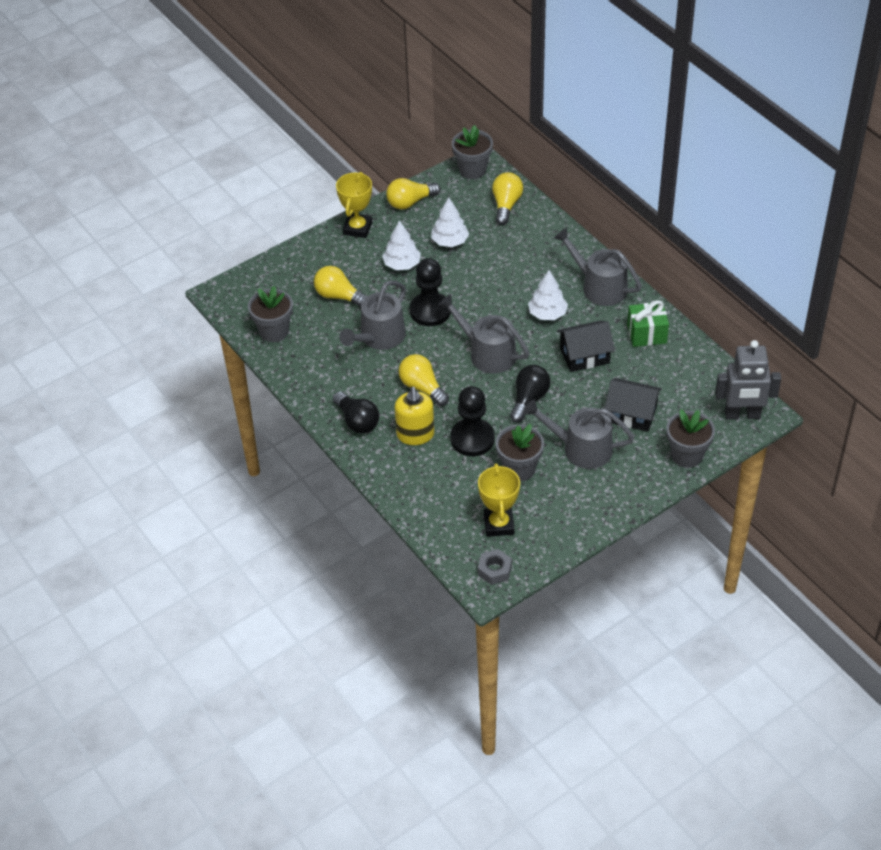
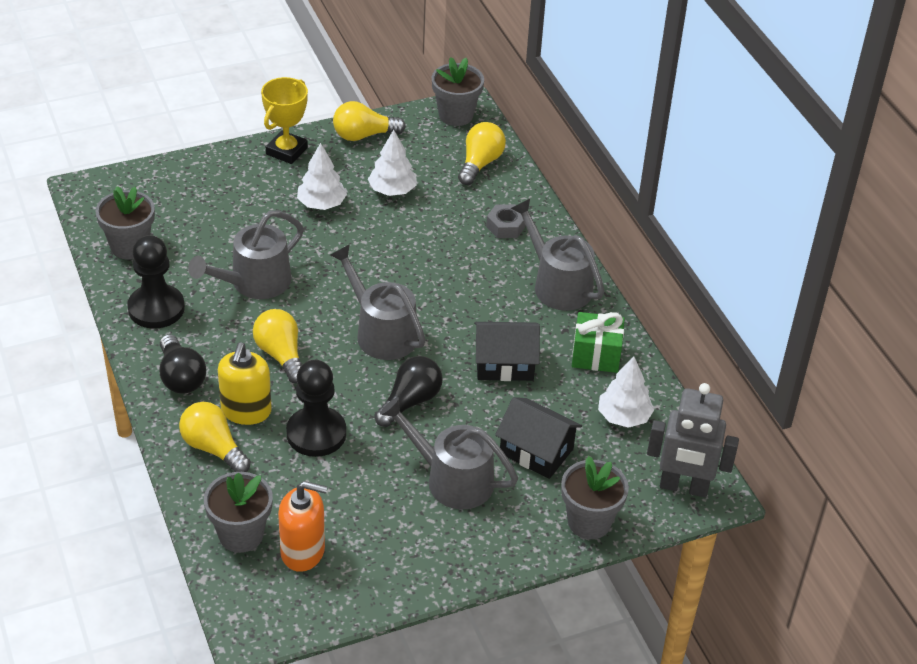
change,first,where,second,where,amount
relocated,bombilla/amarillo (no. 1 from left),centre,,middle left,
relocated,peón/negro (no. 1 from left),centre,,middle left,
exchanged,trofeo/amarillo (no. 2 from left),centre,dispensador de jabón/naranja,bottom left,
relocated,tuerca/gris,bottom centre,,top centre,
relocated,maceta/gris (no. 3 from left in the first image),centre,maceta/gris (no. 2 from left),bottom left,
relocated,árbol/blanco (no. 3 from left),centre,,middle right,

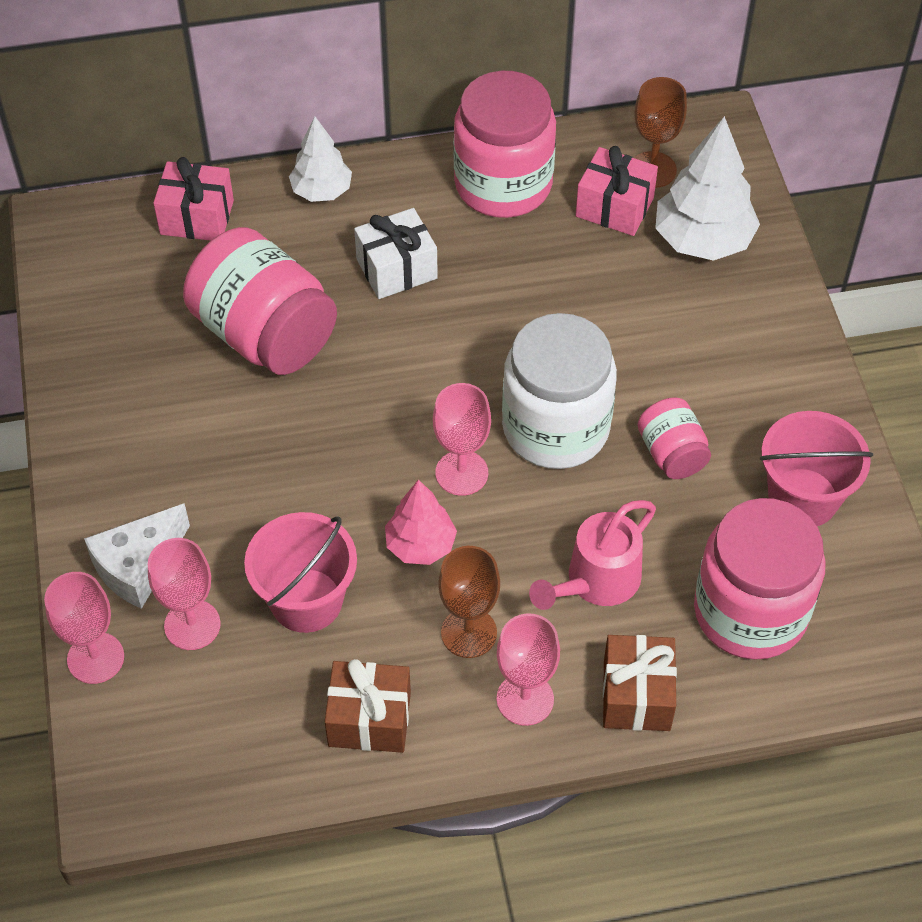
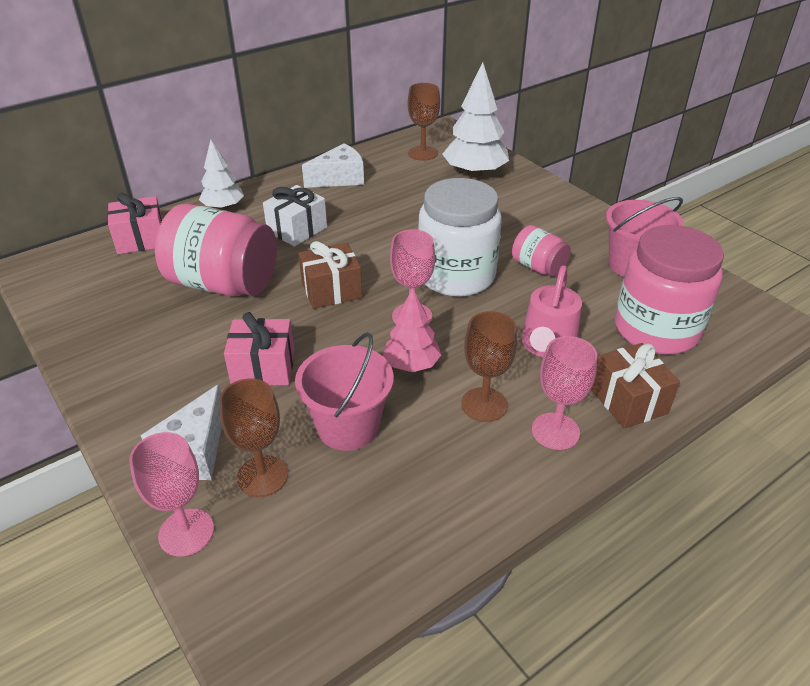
change,first,where,second,where,amount
colour,copa/rosa (no. 2 from left),middle left,copa/marrón (no. 1 from left),middle left,
relocated,regalo/marrón (no. 1 from left),bottom centre,,centre,
exchanged,tarro/rosa (no. 2 from left),top centre,queso/blanco (no. 2 from left),top centre,
relocated,regalo/rosa (no. 2 from left),top right,,middle left,

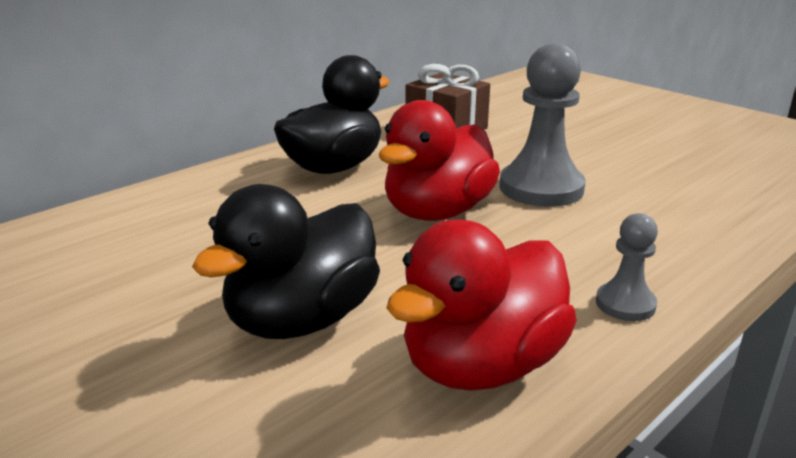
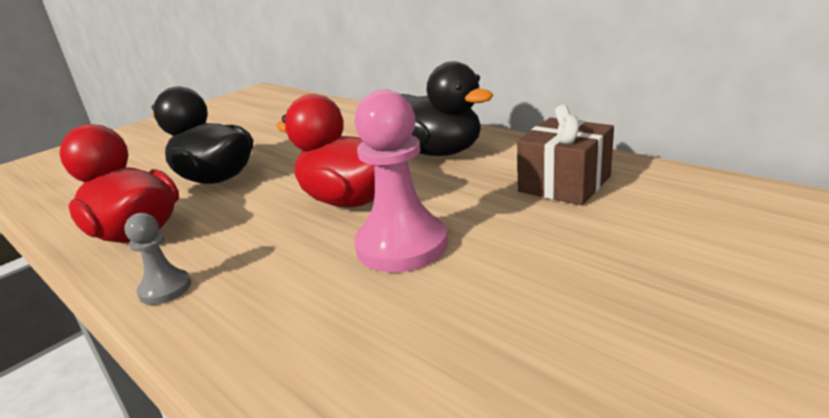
change,first,where,second,where,amount
colour,peón/gris (no. 1 from left),top right,peón/rosa,centre,

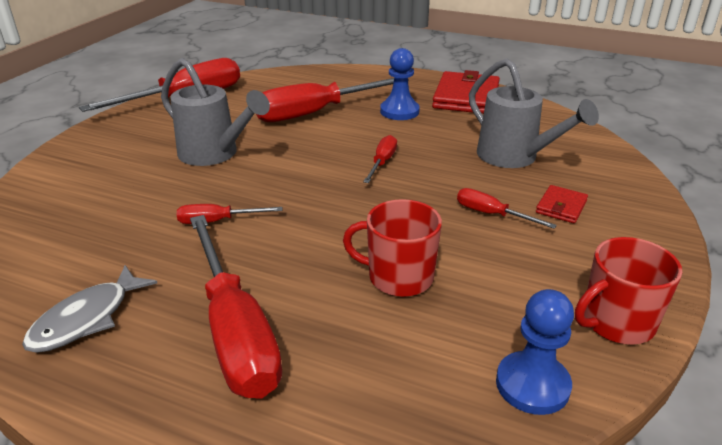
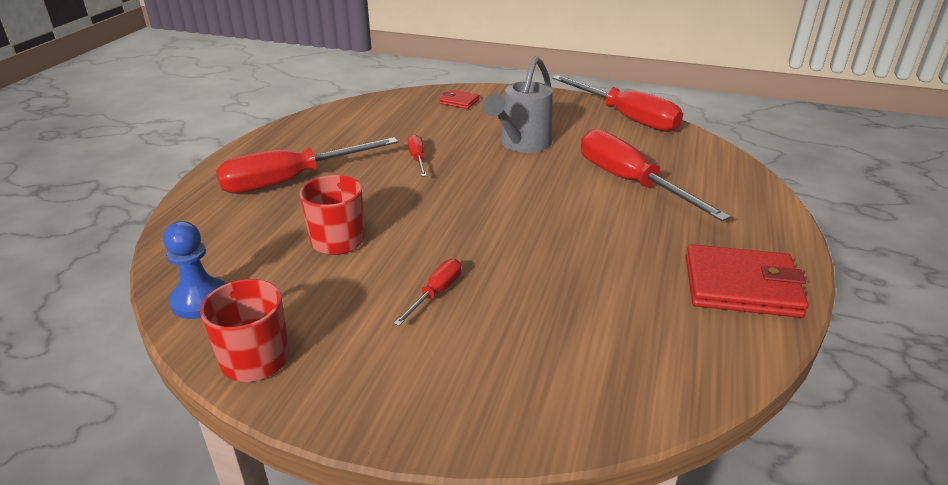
change,first,where,second,where,amount
missing,pez/gris,bottom left,,,
missing,destornillador/rojo (no. 5 from left),centre,,,
missing,peón/azul (no. 1 from left),top centre,,,
missing,regadera/gris (no. 2 from left),top right,,,
relocated,cartera/rojo (no. 2 from left in the first image),middle right,cartera/rojo (no. 1 from left),top centre,

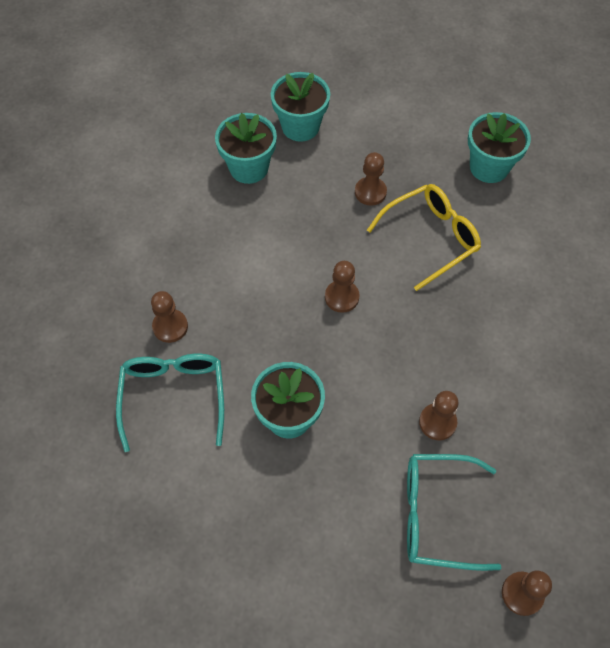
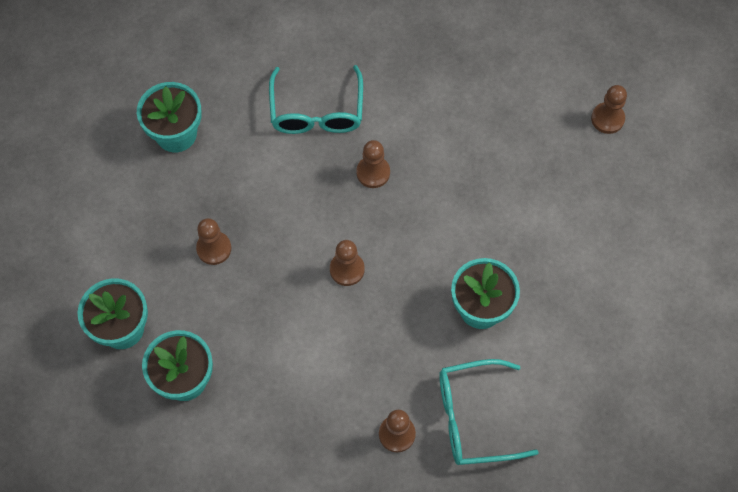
change,first,where,second,where,amount
missing,gafas/amarillo,middle right,,,
relocated,gafas/turquesa (no. 2 from left in the first image),bottom right,gafas/turquesa (no. 1 from left),top centre,
relocated,peón/marrón (no. 4 from left in the first image),middle right,peón/marrón (no. 3 from left),centre,

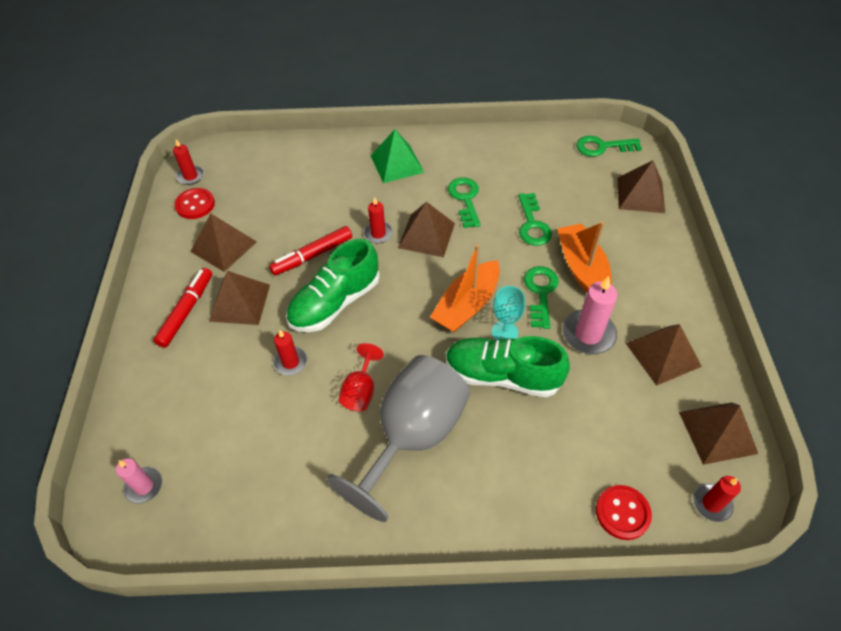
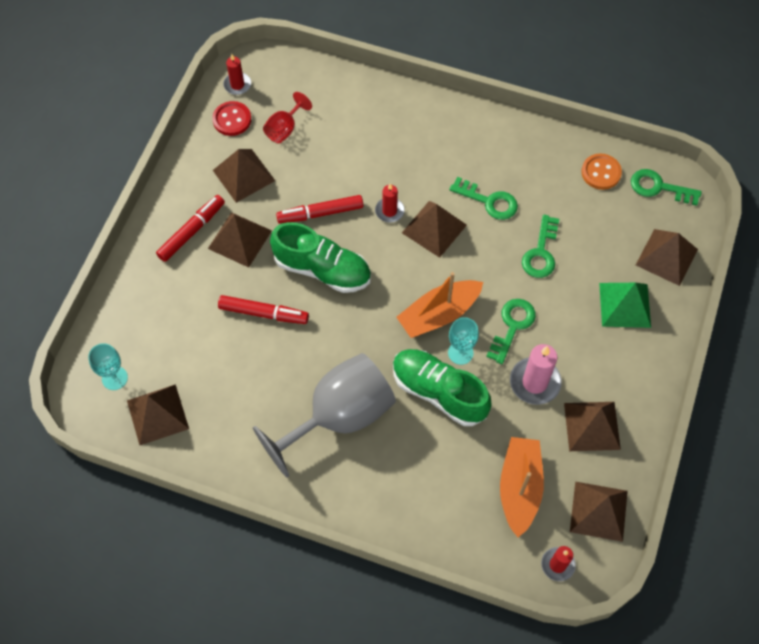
change,first,where,second,where,amount
exchanged,vela/rosa (no. 1 from left),bottom left,copa/turquesa (no. 1 from left),middle left,
exchanged,vela/rojo (no. 2 from left),centre,rotulador/rojo (no. 2 from left),centre,
spun,zapato/verde (no. 1 from left),centre,,centre,135 degrees counterclockwise
relocated,copa/rojo,centre,,top centre,
relocated,pirámide/verde,top centre,,middle right,
spun,llave/verde (no. 1 from left),top centre,,top centre,105 degrees clockwise
relocated,barco/naranja (no. 2 from left),middle right,,bottom right,
missing,botón/rojo (no. 2 from left),bottom right,,,
appeared,,,pirámide/marrón (no. 1 from left),middle left,
appeared,,,botón/naranja,top right,

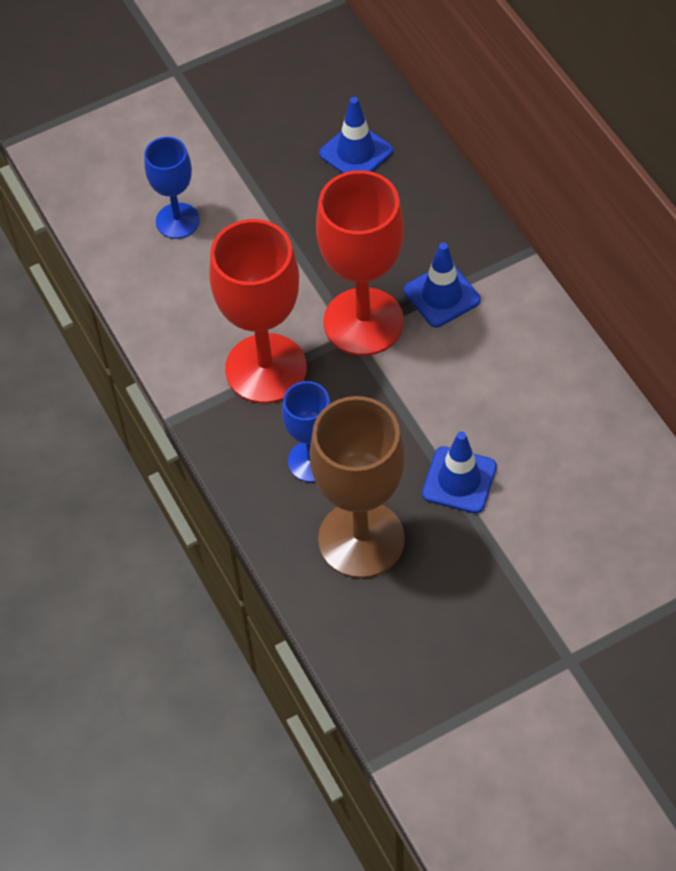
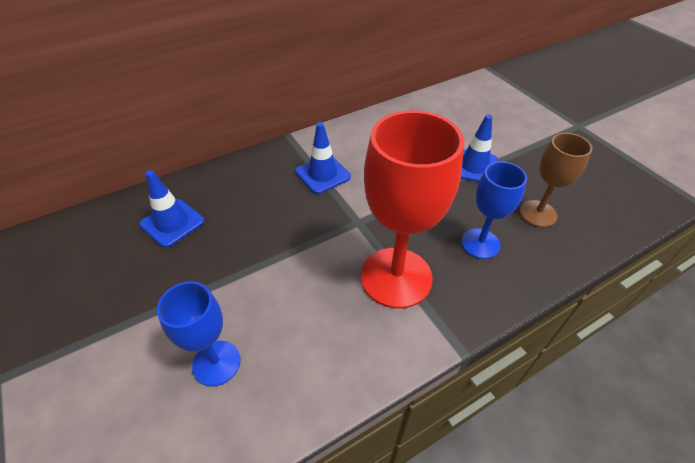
change,first,where,second,where,amount
size,copa/marrón,centre,,middle right,x0.57
missing,copa/rojo (no. 2 from left),top centre,,,

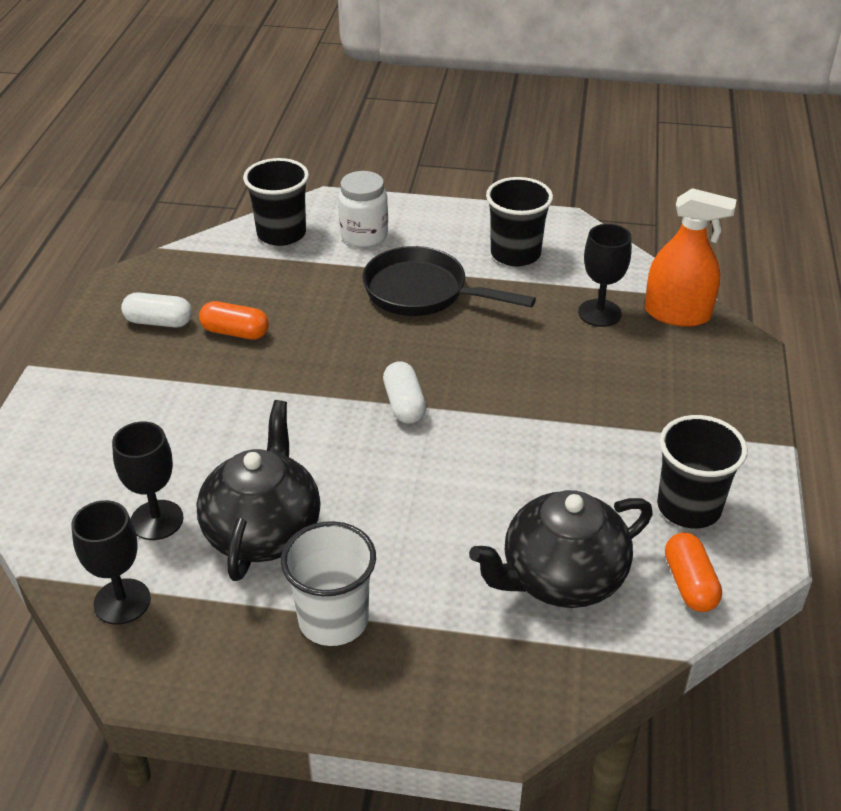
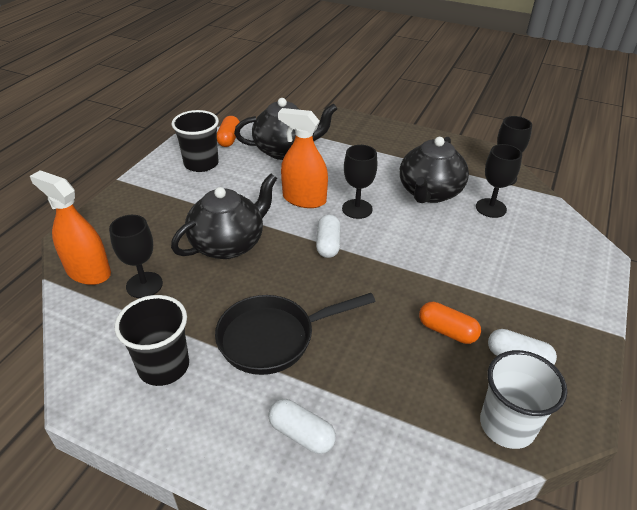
change,first,where,second,where,amount
missing,vaso/negro (no. 1 from left),top left,,,
relocated,vaso/blanco,bottom centre,,bottom right,
exchanged,tarro/blanco,top centre,cápsula/blanco (no. 1 from left),bottom centre,
spun,sartén/negro,centre,,centre,120 degrees clockwise
appeared,,,tetera/negro (no. 1 from left),centre,
appeared,,,pulverizador/naranja (no. 2 from left),top centre,
appeared,,,copa/negro (no. 2 from left),centre,

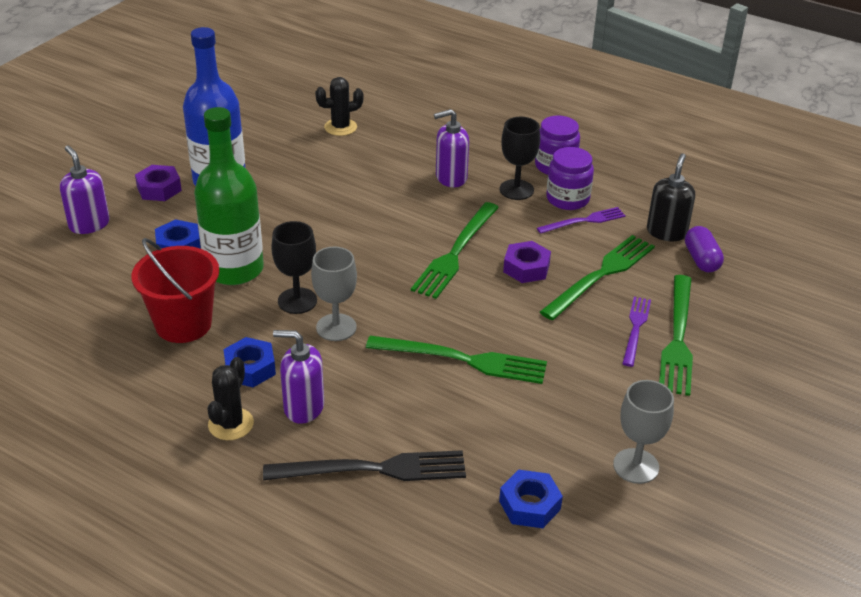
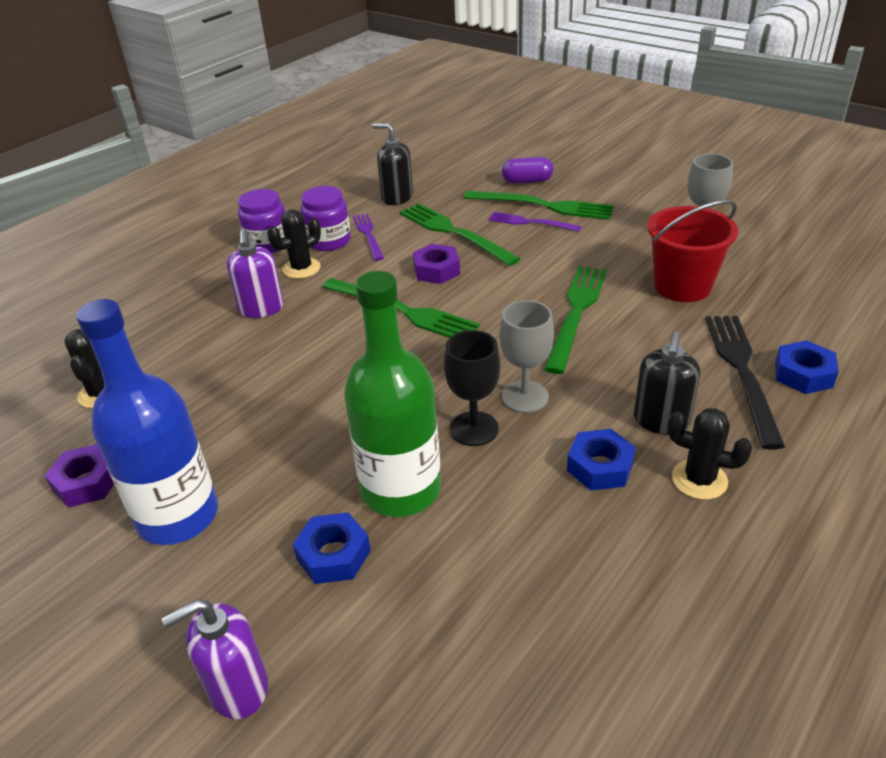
change,first,where,second,where,amount
relocated,balde/rojo,middle left,,top right,
relocated,tuerca/morado (no. 1 from left),top left,,middle left,
colour,dispensador de jabón/morado (no. 2 from left),centre,dispensador de jabón/negro (no. 2 from left),middle right,
relocated,tuerca/azul (no. 3 from left),bottom centre,,middle right,
exchanged,copa/negro (no. 2 from left),top centre,cactus/negro (no. 2 from left),top left,
relocated,cápsula/morado,middle right,,top centre,

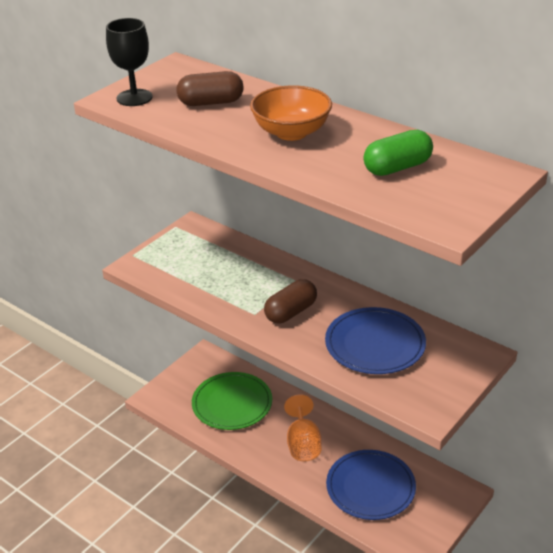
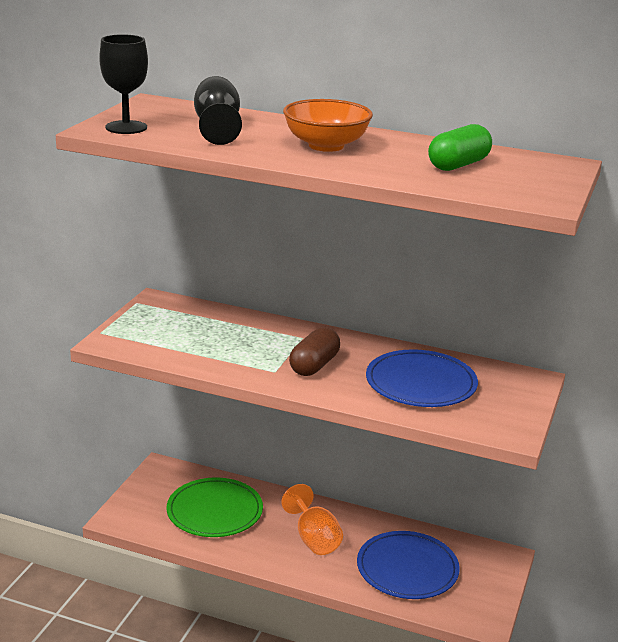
change,first,where,second,where,amount
exchanged,cápsula/marrón (no. 1 from left),top centre,copa/negro (no. 2 from left),top centre,

